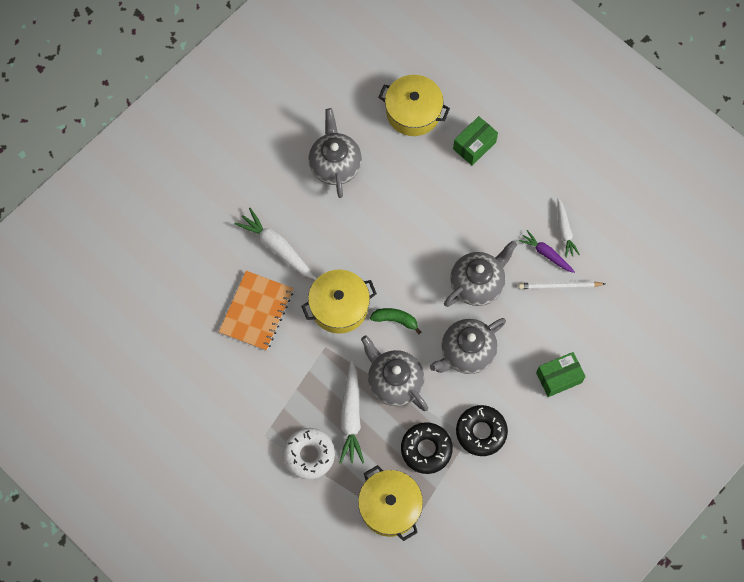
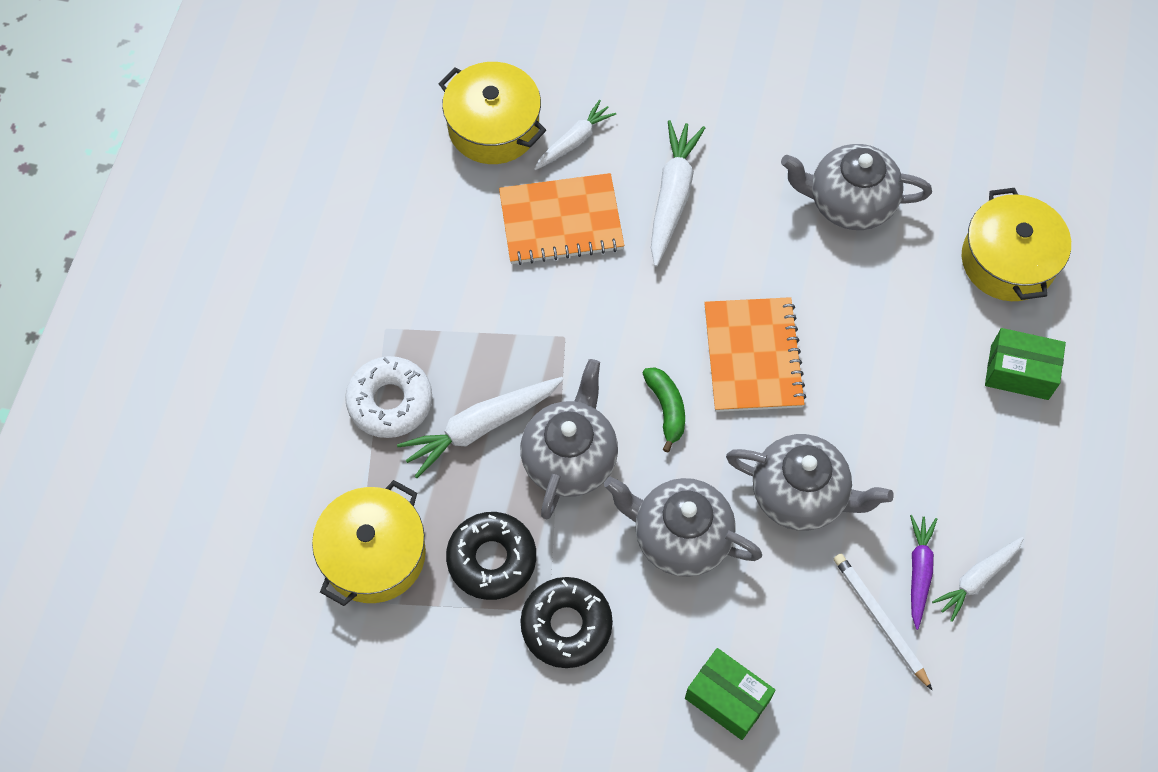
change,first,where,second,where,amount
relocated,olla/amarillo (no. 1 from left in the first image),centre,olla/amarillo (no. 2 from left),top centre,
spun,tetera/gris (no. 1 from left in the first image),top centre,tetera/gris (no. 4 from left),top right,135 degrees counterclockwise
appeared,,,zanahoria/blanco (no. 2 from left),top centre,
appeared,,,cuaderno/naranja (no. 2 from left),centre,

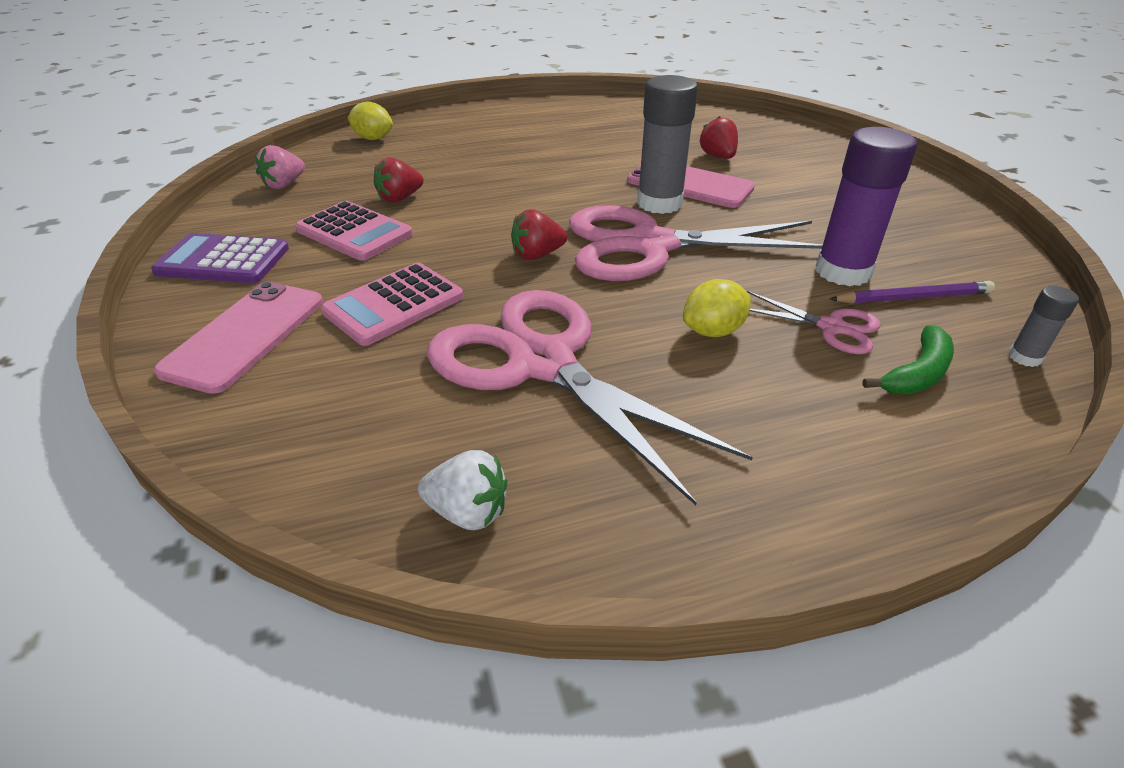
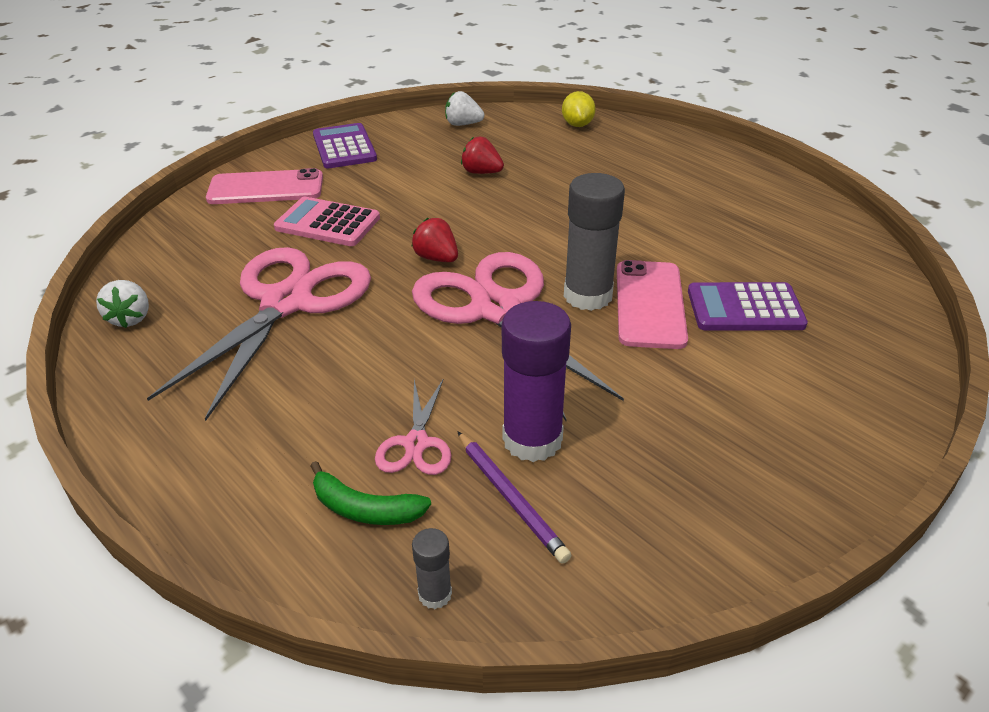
change,first,where,second,where,amount
colour,fresa/rosa,top left,fresa/blanco (no. 2 from left),top centre,
missing,calculadora/rosa (no. 1 from left),top left,,,
missing,limón/amarillo (no. 2 from left),centre,,,
exchanged,fresa/rojo (no. 3 from left),top centre,calculadora/morado (no. 2 from left),middle right,

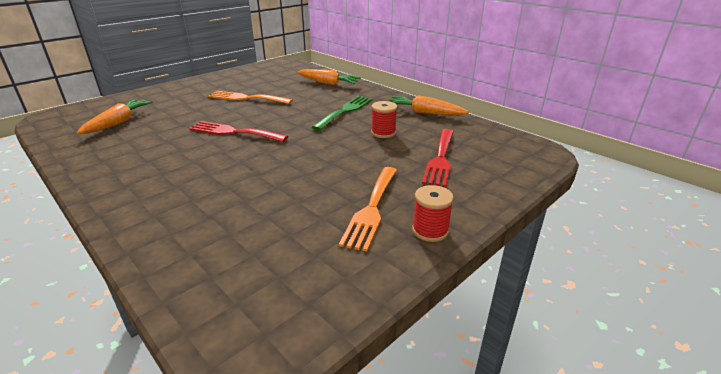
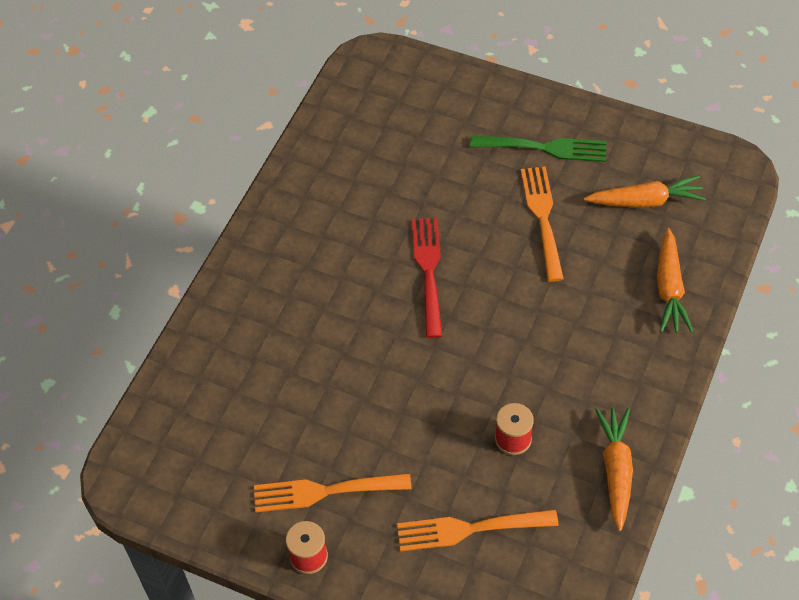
change,first,where,second,where,amount
relocated,zanahoria/naranja (no. 1 from left in the first image),top left,zanahoria/naranja (no. 2 from left),top right,
relocated,tenedor/verde,top centre,,top right,
colour,tenedor/rojo (no. 2 from left),centre,tenedor/naranja (no. 2 from left),bottom centre,

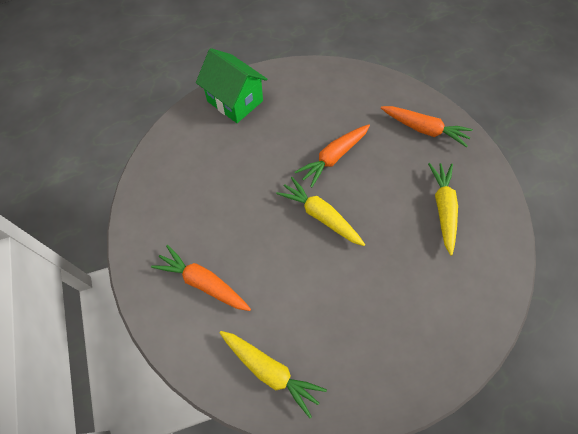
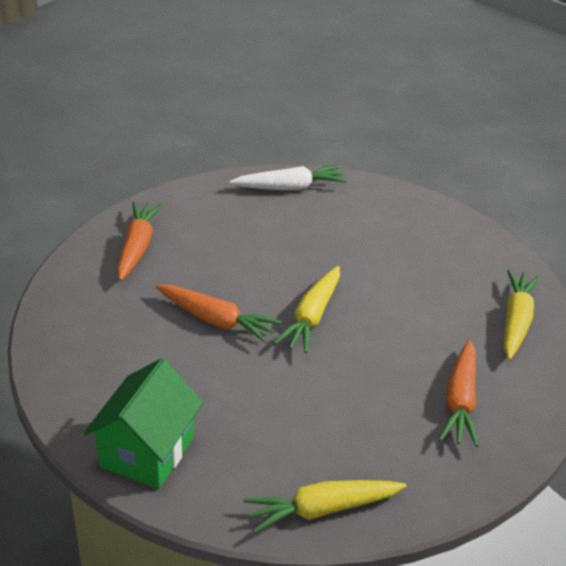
change,first,where,second,where,amount
relocated,zanahoria/amarillo (no. 3 from left in the first image),middle right,zanahoria/amarillo (no. 2 from left),bottom centre,
appeared,,,zanahoria/blanco,top centre,

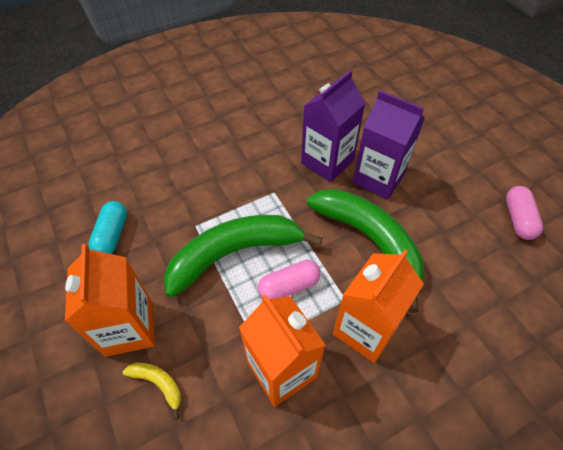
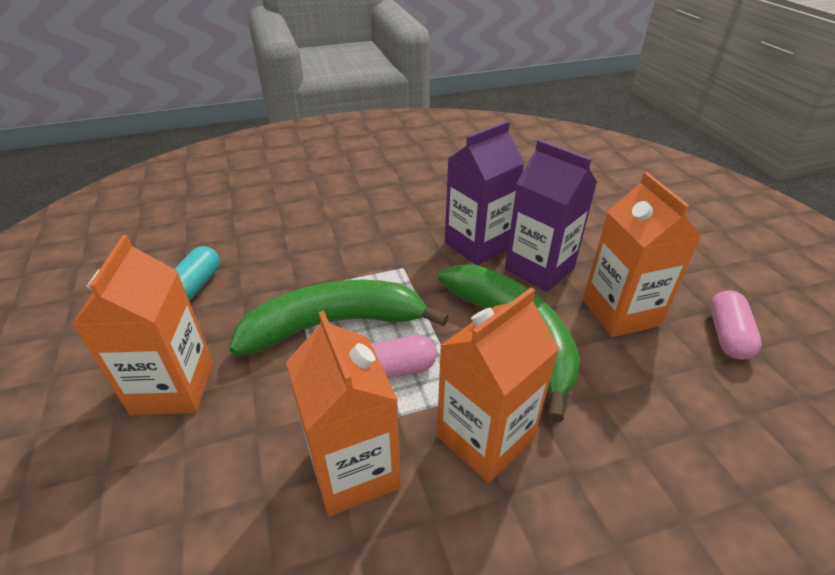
change,first,where,second,where,amount
missing,plátano/amarillo,bottom left,,,
appeared,,,cartón de leche/naranja (no. 4 from left),middle right,

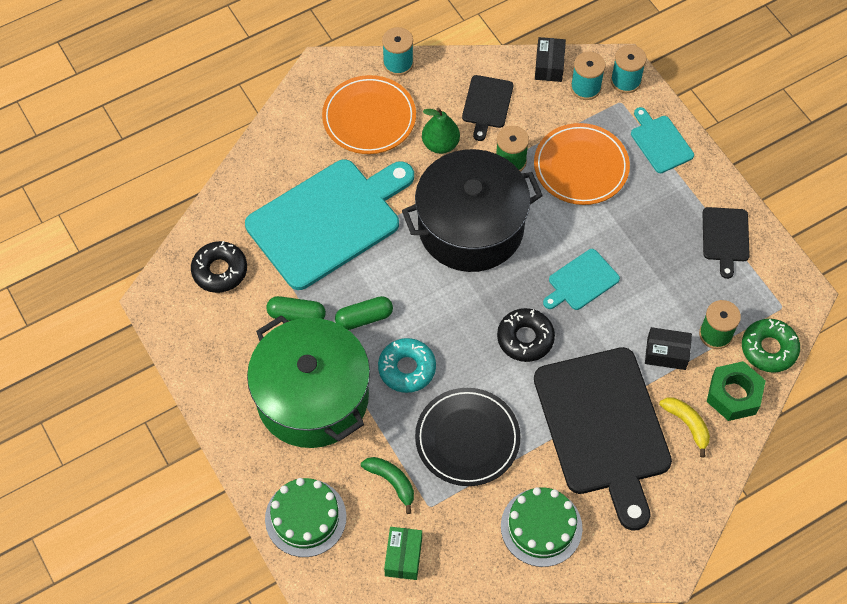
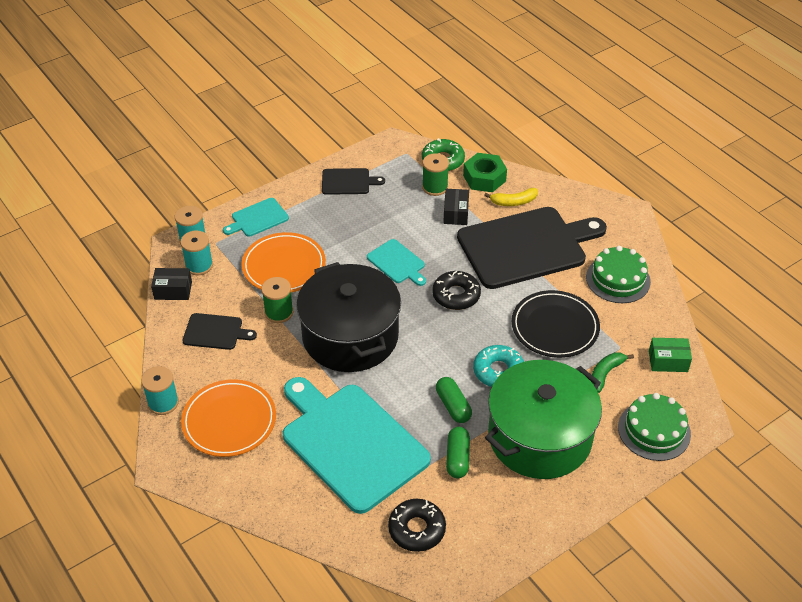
change,first,where,second,where,amount
missing,pera/verde,top centre,,,
spun,plátano/amarillo,bottom right,,top centre,150 degrees counterclockwise

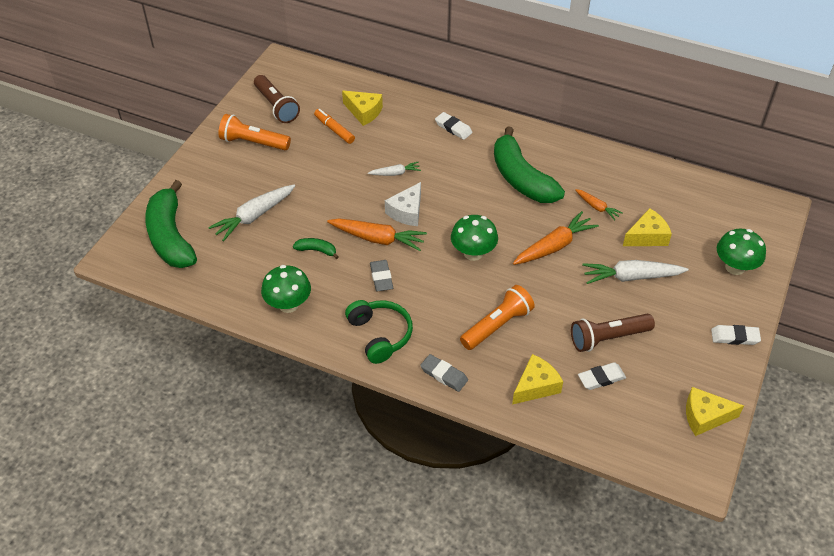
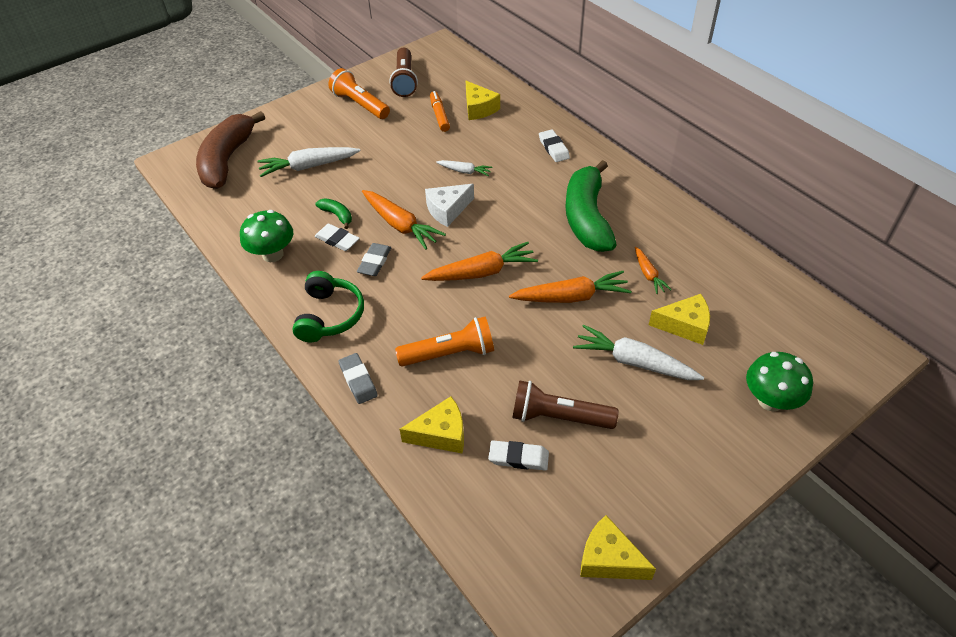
change,first,where,second,where,amount
colour,plátano/verde (no. 1 from left),middle left,plátano/marrón,top left,
exchanged,seta/verde (no. 2 from left),centre,zanahoria/naranja (no. 2 from left),centre,
relocated,goma de borrar/blanco (no. 3 from left in the first image),middle right,goma de borrar/blanco (no. 1 from left),centre,

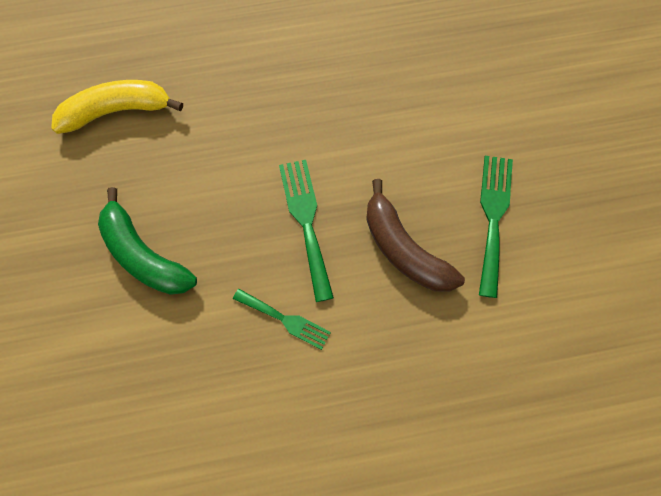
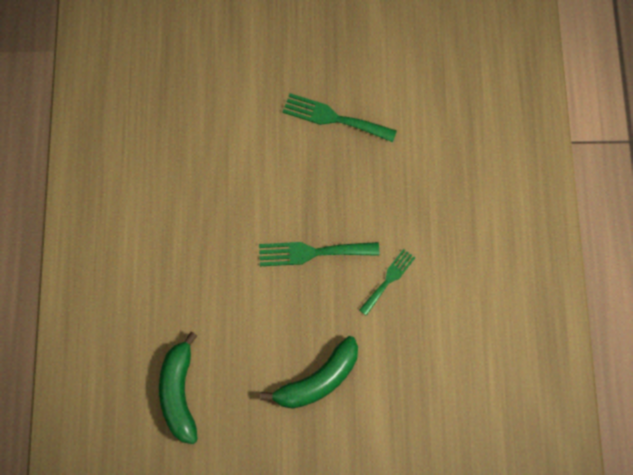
change,first,where,second,where,amount
colour,plátano/amarillo,top left,plátano/verde (no. 1 from left),bottom left,
missing,plátano/marrón,centre,,,

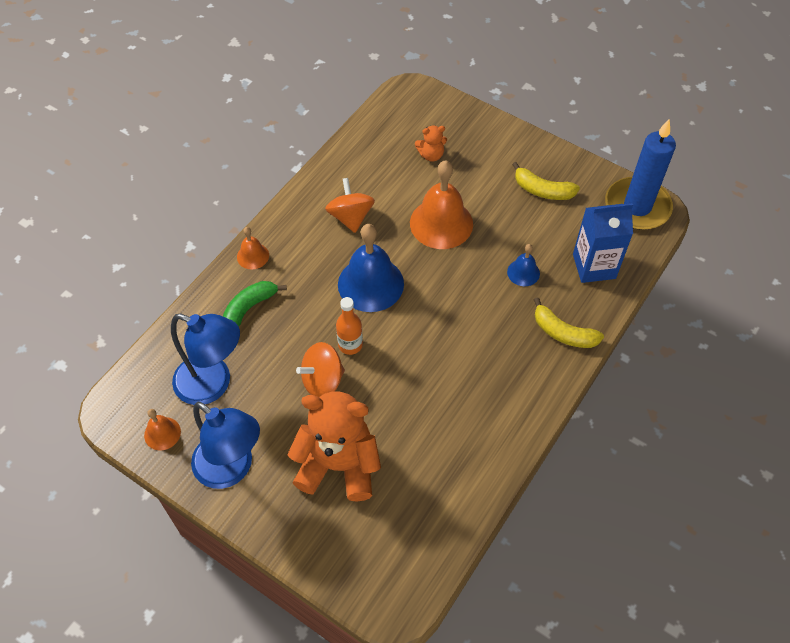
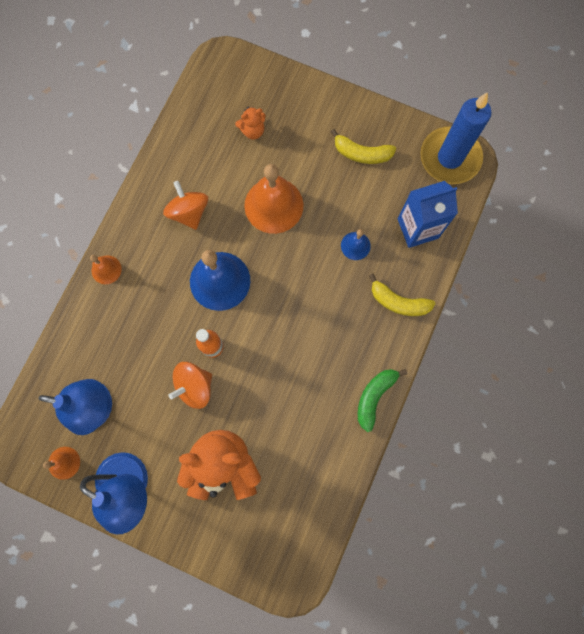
change,first,where,second,where,amount
relocated,plátano/verde,middle left,,centre,

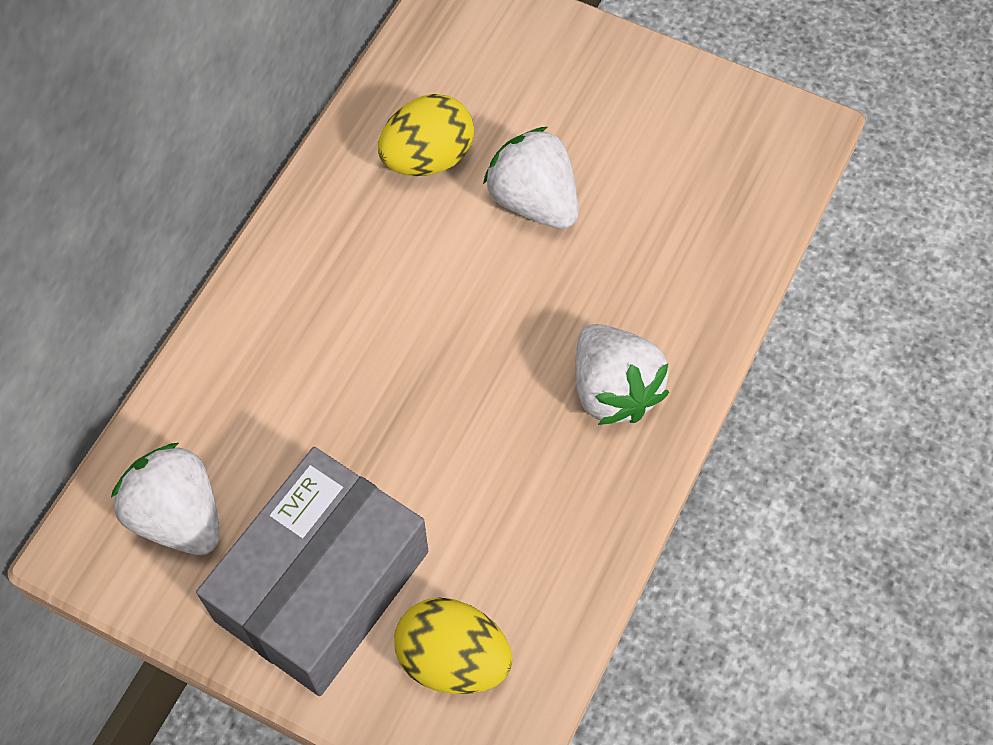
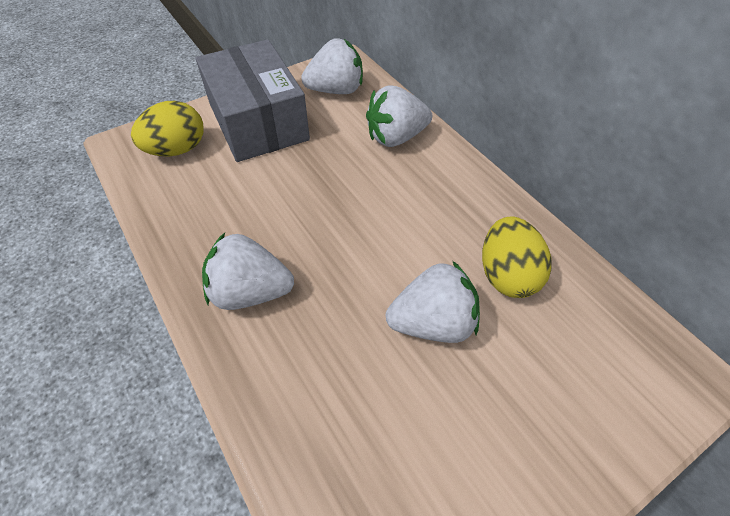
change,first,where,second,where,amount
appeared,,,fresa/blanco (no. 3 from left),top centre,

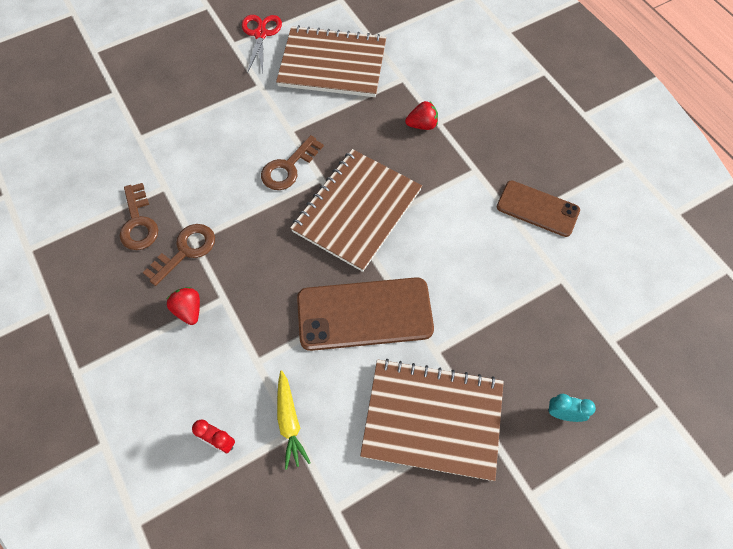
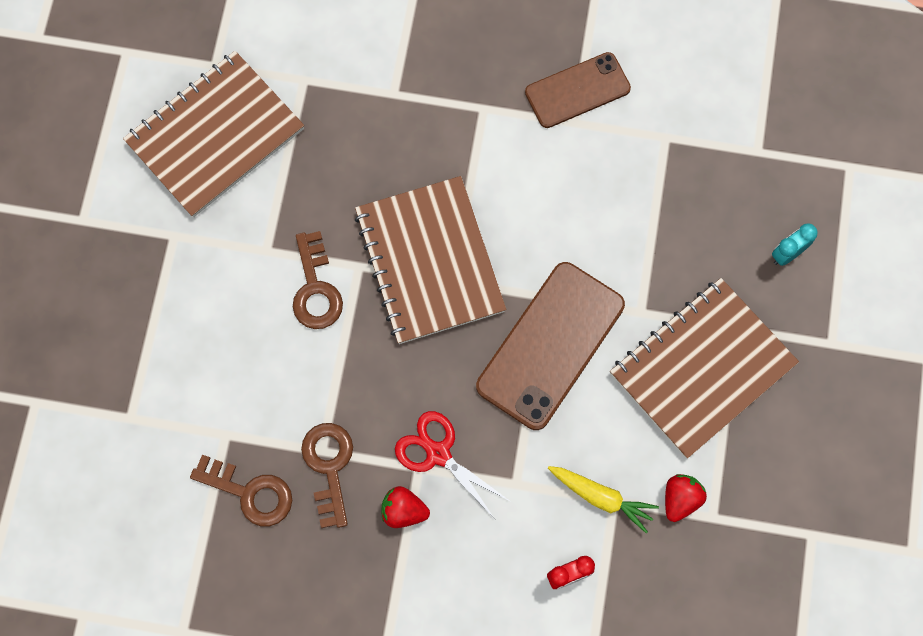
change,first,where,second,where,amount
relocated,tijeras/rojo,top centre,,bottom centre,
relocated,fresa/rojo (no. 2 from left),top centre,,bottom right,

